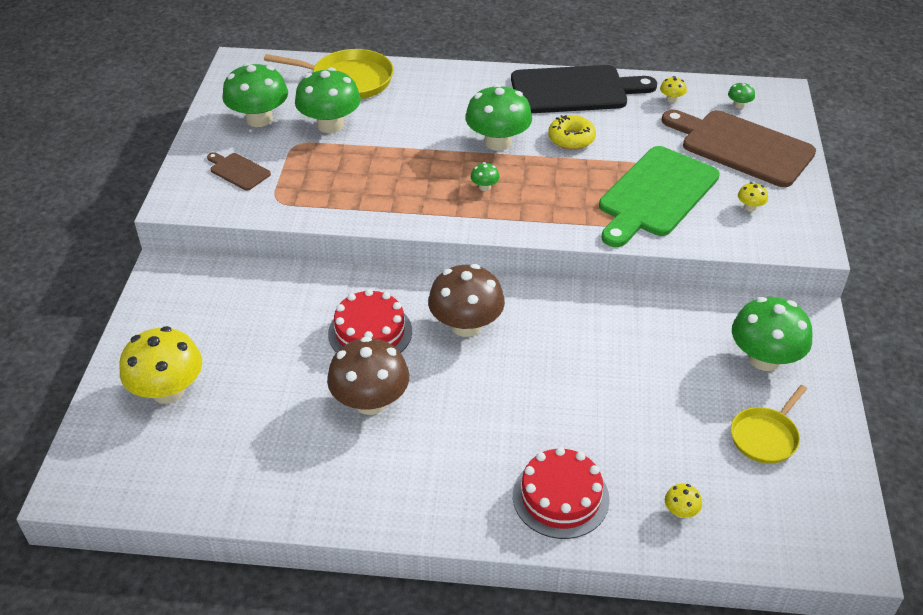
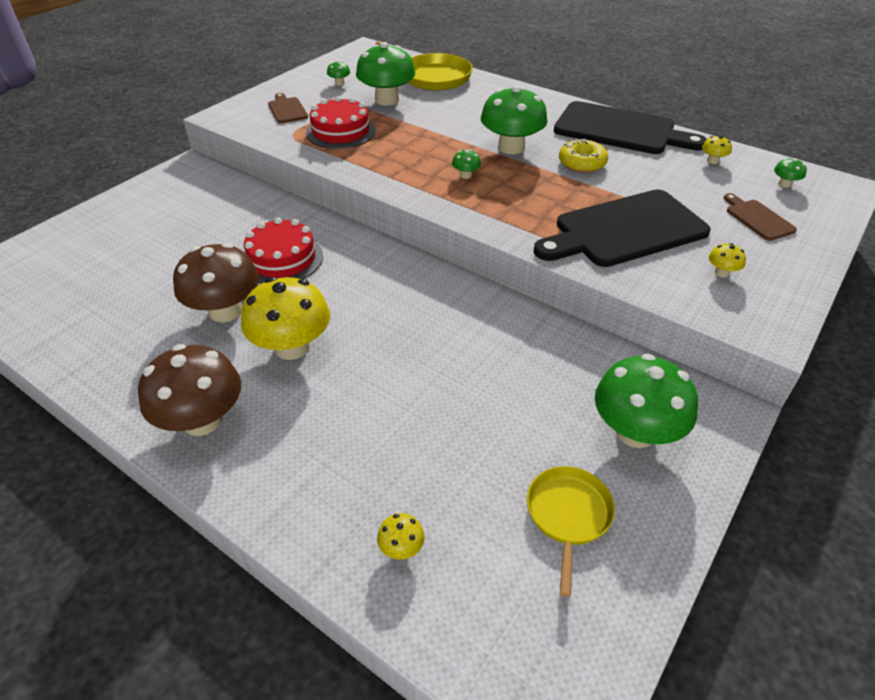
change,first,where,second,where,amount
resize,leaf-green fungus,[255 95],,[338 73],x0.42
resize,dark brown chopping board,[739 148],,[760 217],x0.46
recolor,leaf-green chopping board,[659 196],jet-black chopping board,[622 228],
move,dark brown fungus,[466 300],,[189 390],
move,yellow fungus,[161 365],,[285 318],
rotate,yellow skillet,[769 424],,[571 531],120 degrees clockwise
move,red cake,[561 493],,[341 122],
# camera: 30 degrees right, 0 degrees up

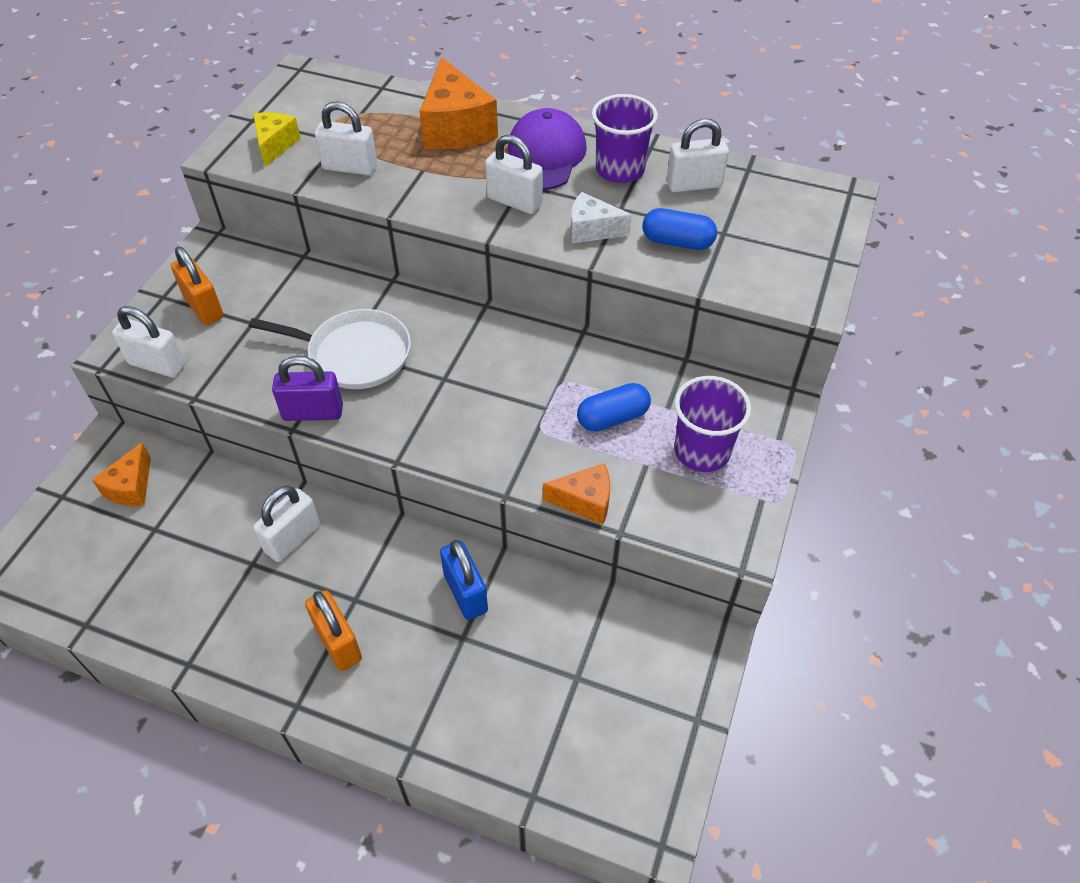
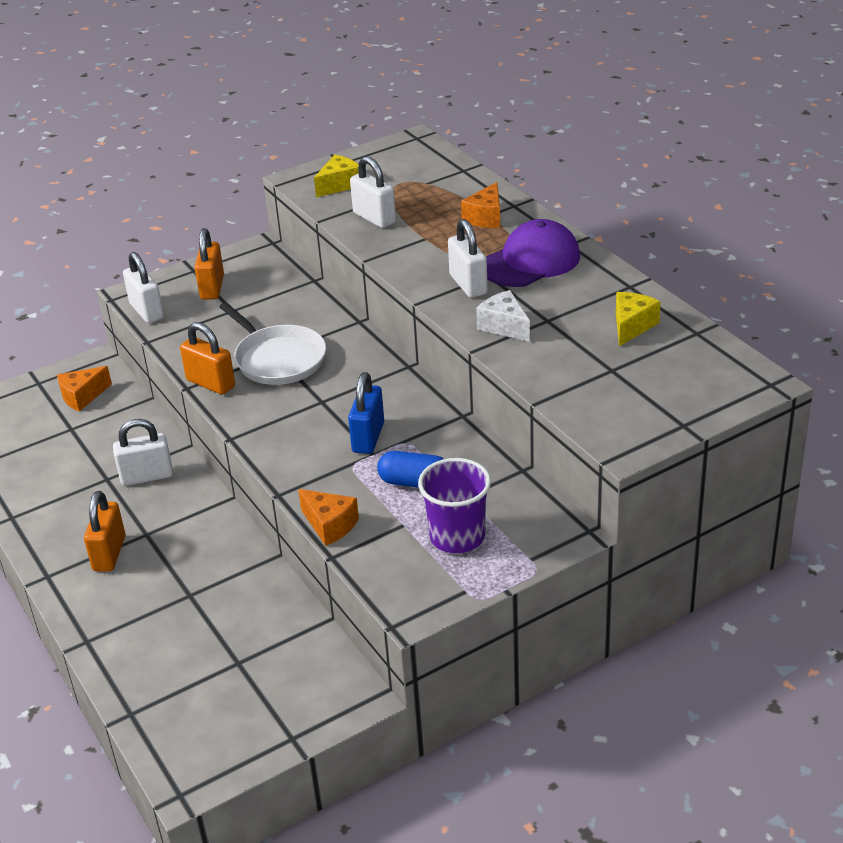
change,first,where,second,where,amount
resize,orange cheese,[459 103],,[480 205],x0.57
delete,royal purple beaker,[625 138],,,
replace,white small lock,[697 155],yellow cheese,[638 319],
delete,royal blue pill shape,[679 229],,,
recolor,royal purple small lock,[307 388],orange small lock,[207 358],
move,royal blue small lock,[464 580],,[366 413],
# camera: 40 degrees right, 15 degrees down

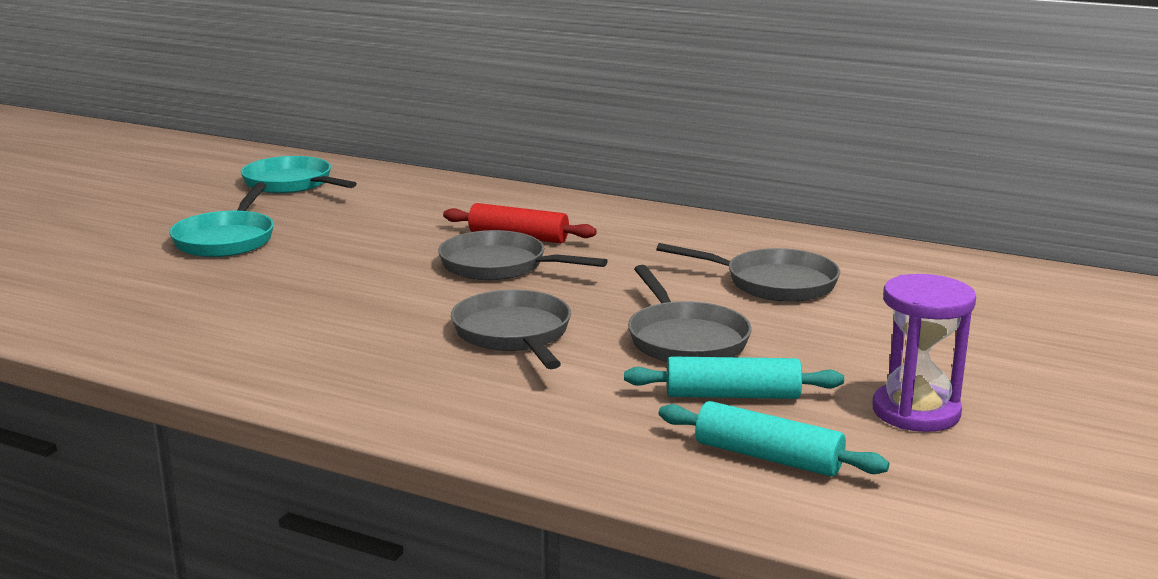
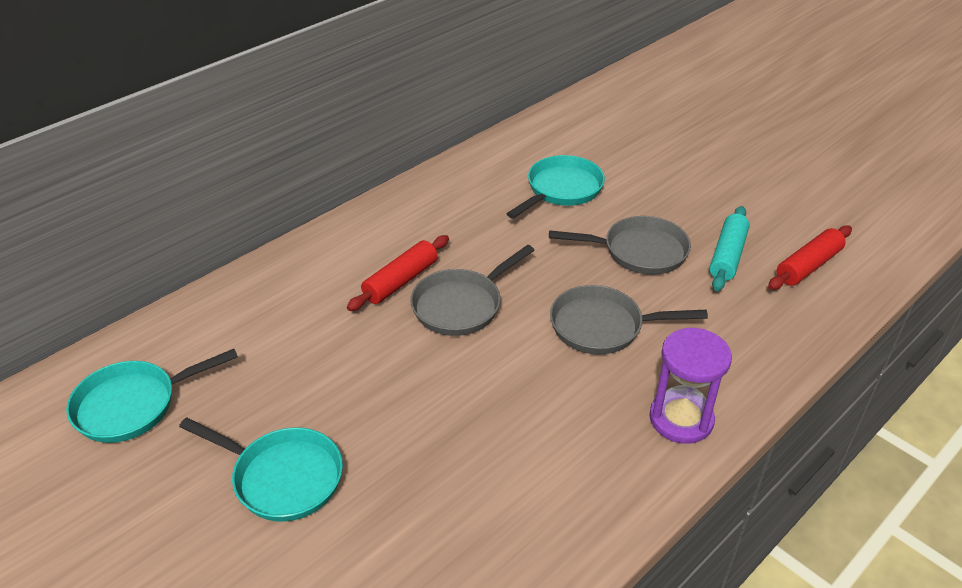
change,first,where,second,where,amount
recolor,gray skillet,[748 272],teal skillet,[556 187],
move,royal purple sandglass,[924 353],,[690 386],
recolor,teal dough roller,[773 439],red dough roller,[810 257],
# camera: 70 degrees left, 20 degrees up

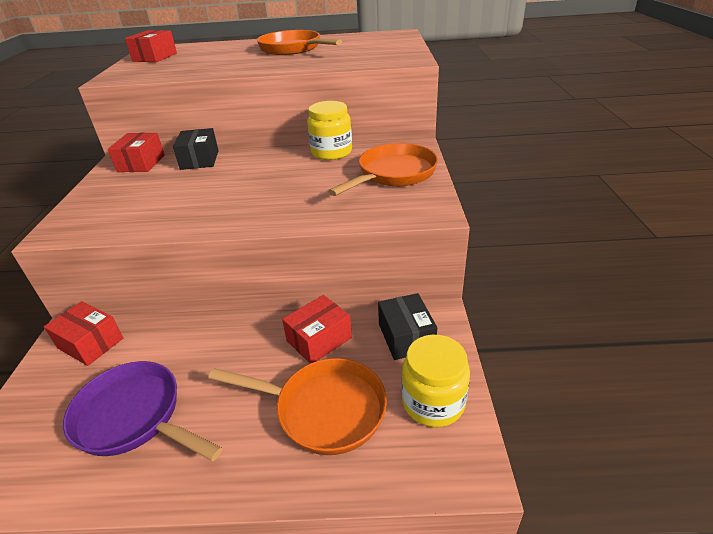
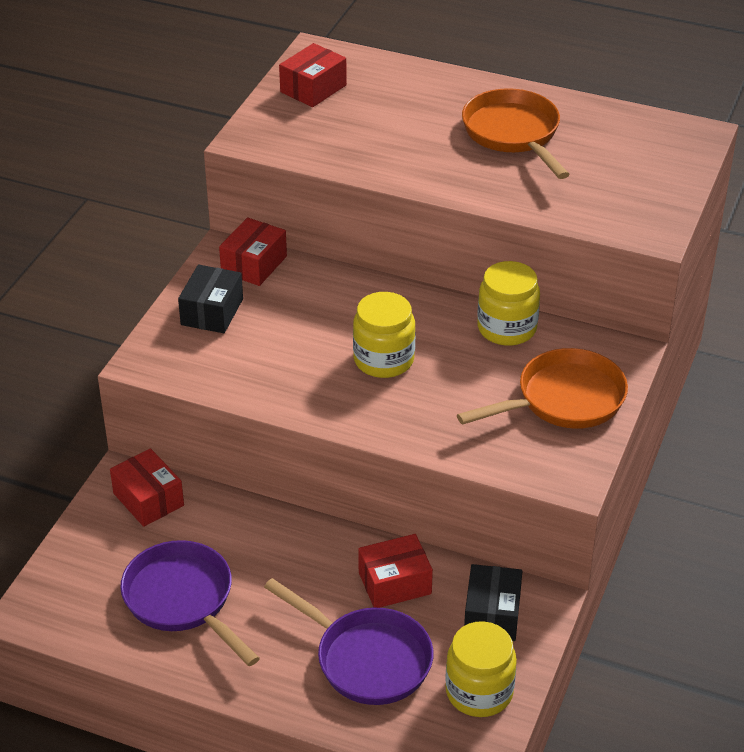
change,first,where,second,where,amount
move,jet-black box,[196 149],,[210 299],
recolor,orange skillet,[297 406],royal purple skillet,[349 641],
insert,,,yellow preserve jar,[384 335],
# camera: 20 degrees right, 5 degrees up

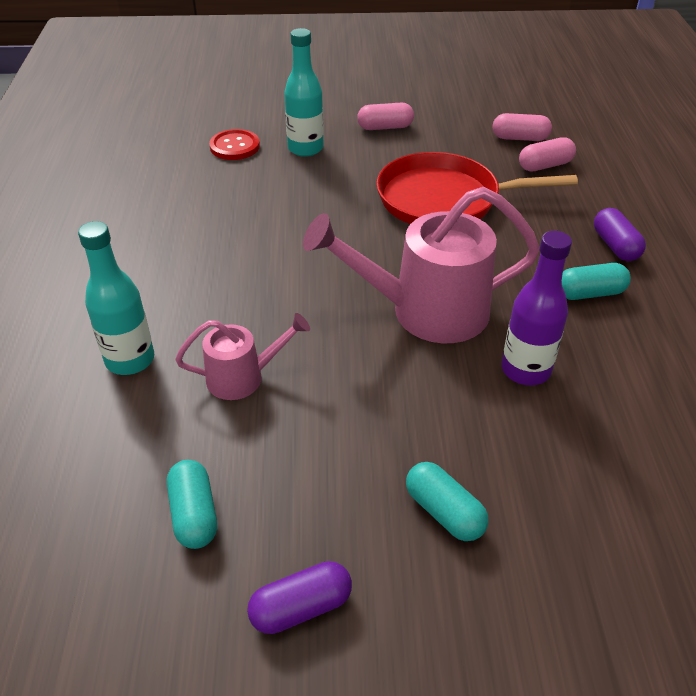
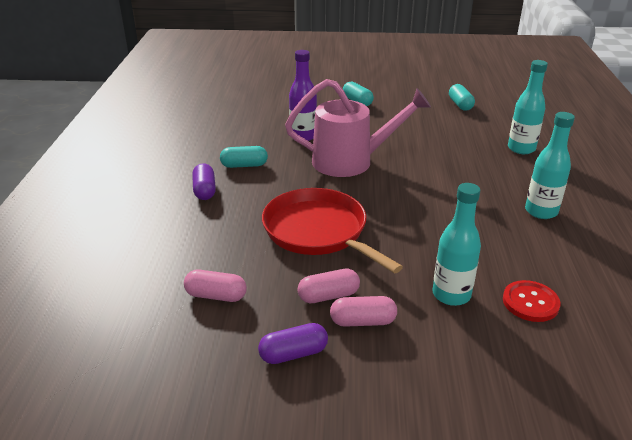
change,first,where,second,where,amount
move,rose-pink pill shape,[547 154],,[328 286],
rotate,red skillet,[477 188],,[332 230],135 degrees counterclockwise
delete,rose-pink watering can,[242 356],,,
move,royal purple pill shape,[299 597],,[293 343],
insert,,,teal bottle,[550 165],
# camera: 175 degrees left, 10 degrees down

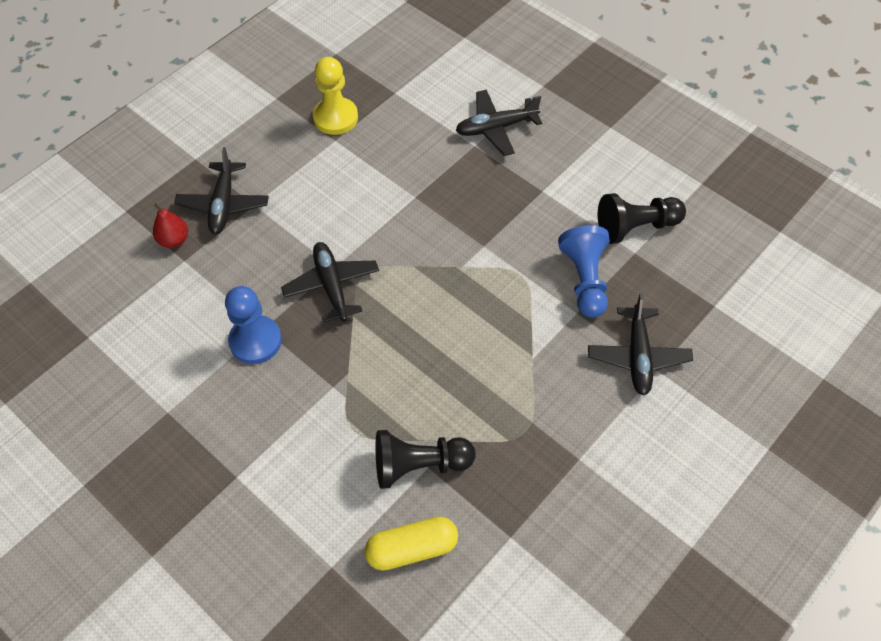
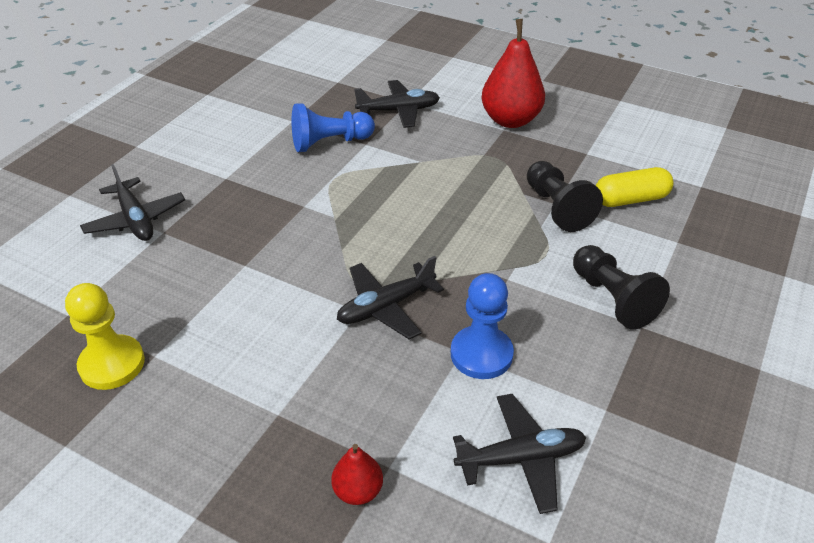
change,first,where,second,where,amount
move,jet-black plane,[221 190],,[519 454],
move,jet-black chess pawn,[642 218],,[621 287],
rotate,yellow pill shape,[411 543],,[634 187],75 degrees counterclockwise
insert,,,red toy pear,[513 73],
# camera: 105 degrees left, 15 degrees down

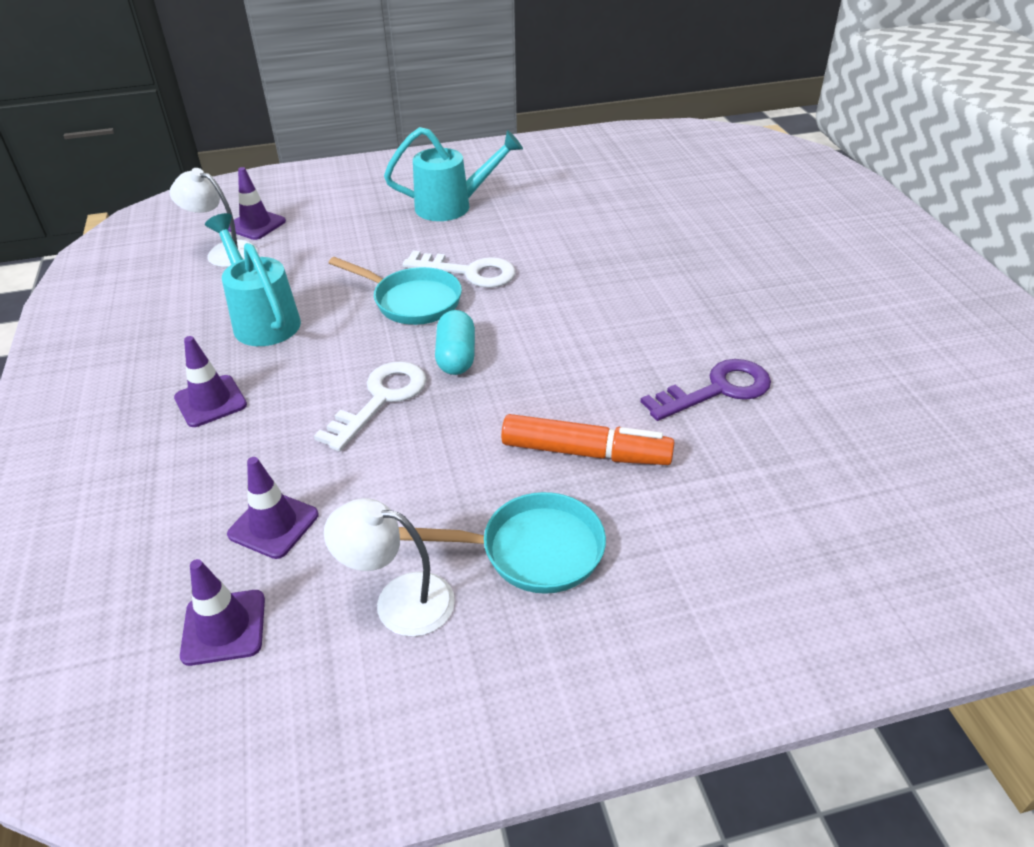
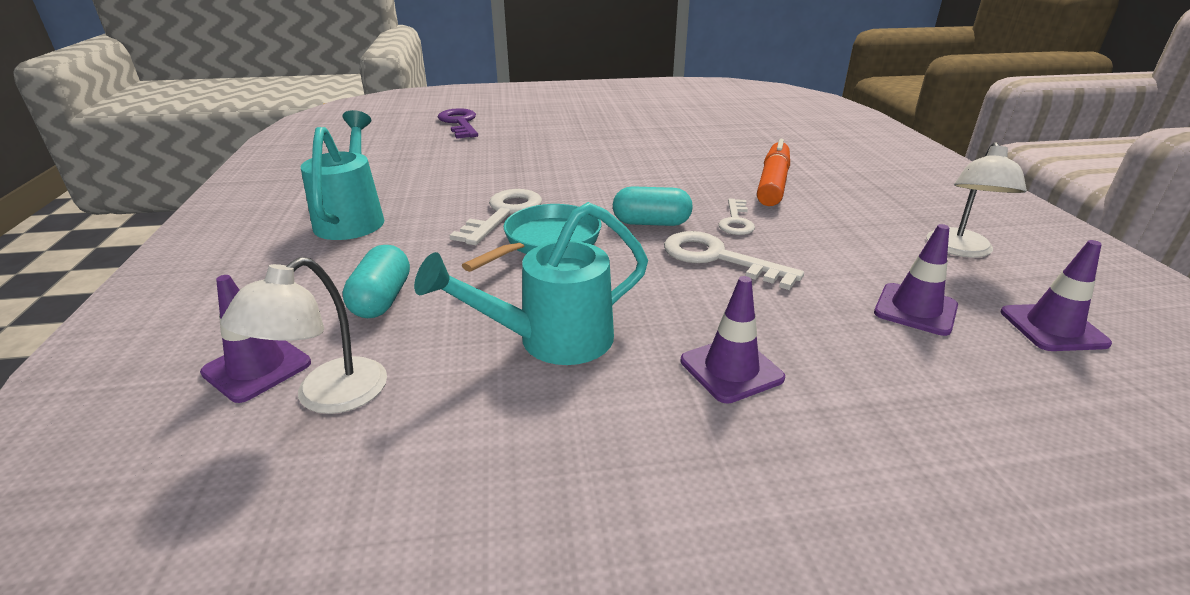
change,first,where,second,where,amount
move,royal purple key,[705 390],,[458 123],
delete,teal skillet,[502 543],,,
insert,,,white key,[737 217],
insert,,,teal pill shape,[376 281],
# camera: 85 degrees left, 10 degrees down

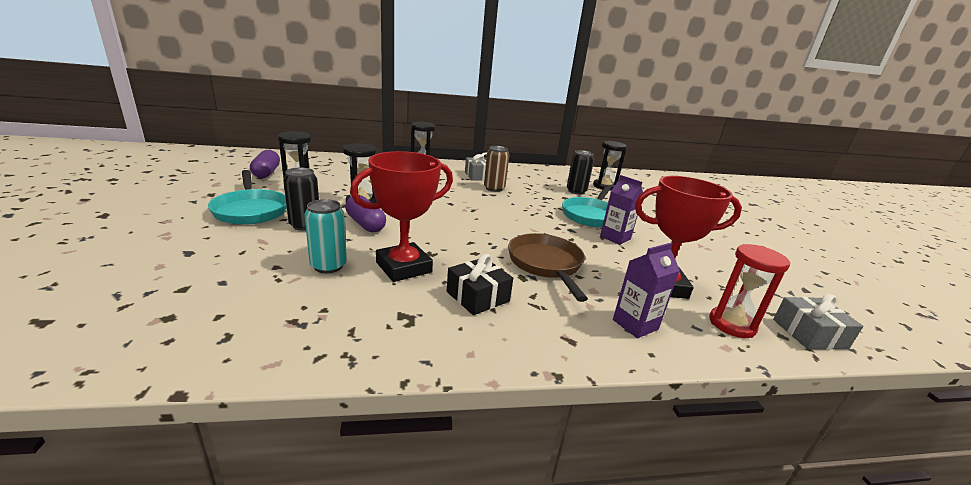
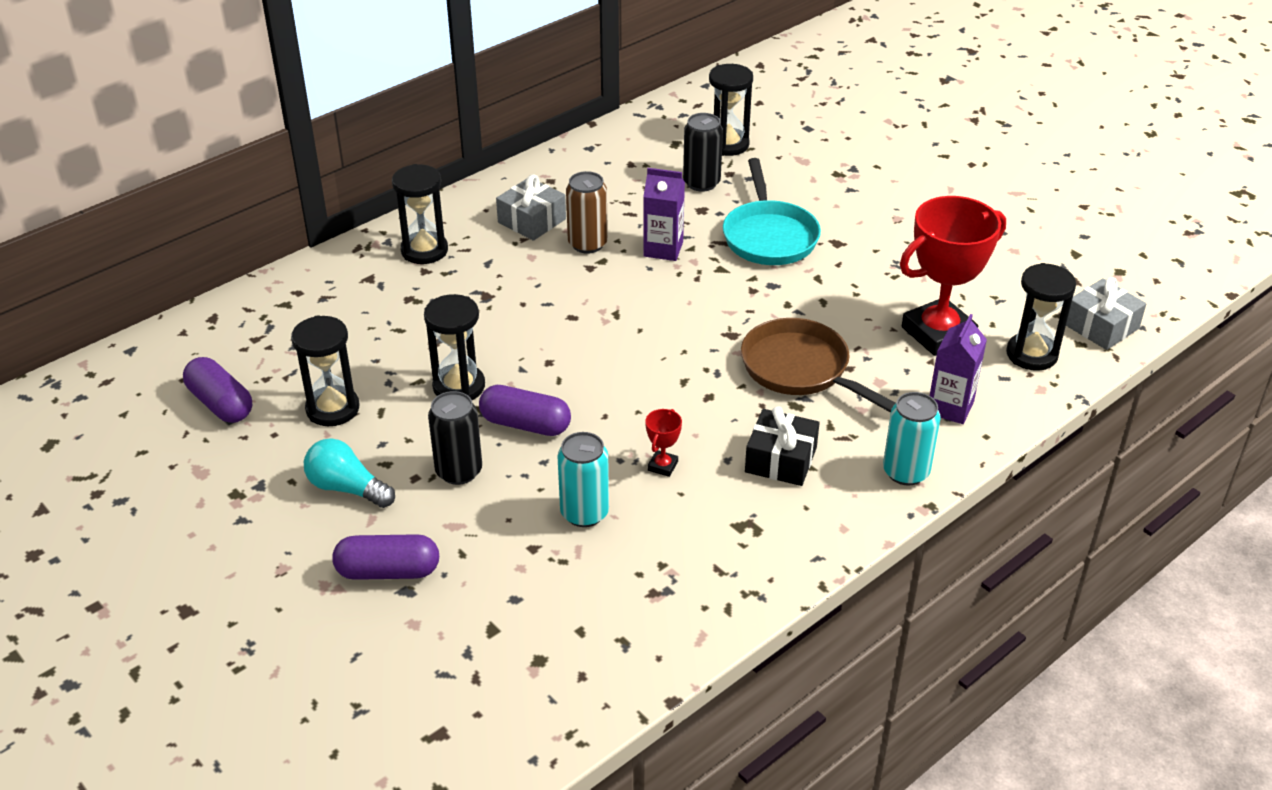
change,first,where,second,where,amount
resize,red award cup,[401 216],,[663 443],x0.40
replace,teal skillet,[247 197],teal lightbulb,[349 473],
move,royal purple carton,[621 210],,[664 214],
recolor,red sandglass,[749 291],jet-black sandglass,[1041 317],
insert,,,teal tin,[912 439],
insert,,,royal purple pill shape,[385 557],
# camera: 30 degrees left, 15 degrees up

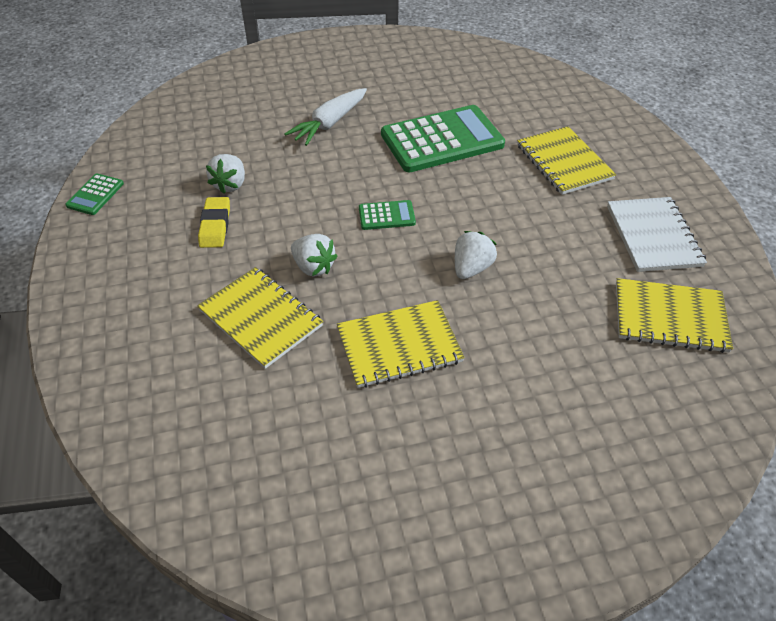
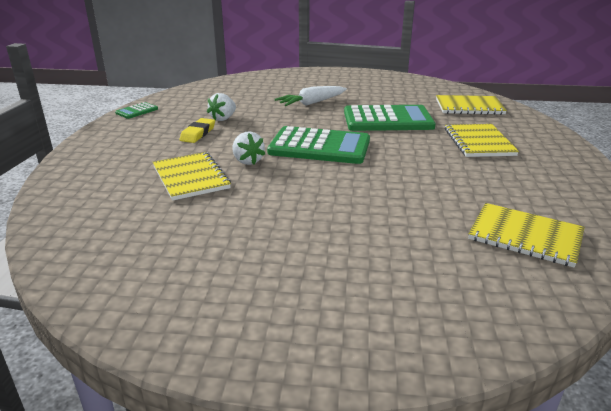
change,first,where,second,where,amount
delete,white exercise book,[657 234],,,
resize,leaf-green adding machine,[387 215],,[318 145],x2.24
delete,white strawberry,[476 255],,,
move,yellow exercise book,[401 344],,[471 105],
# camera: 20 degrees right, 20 degrees down

